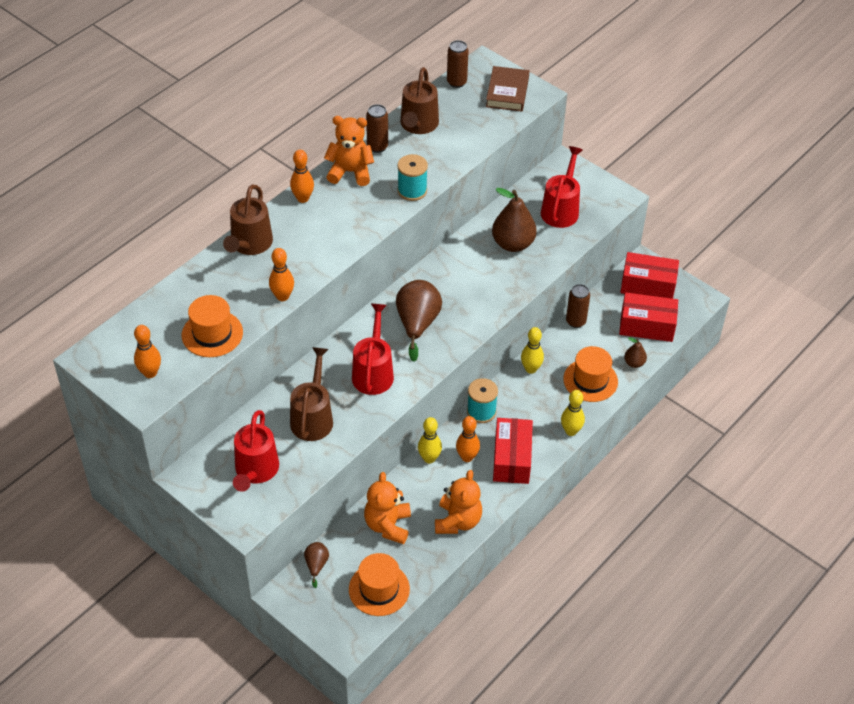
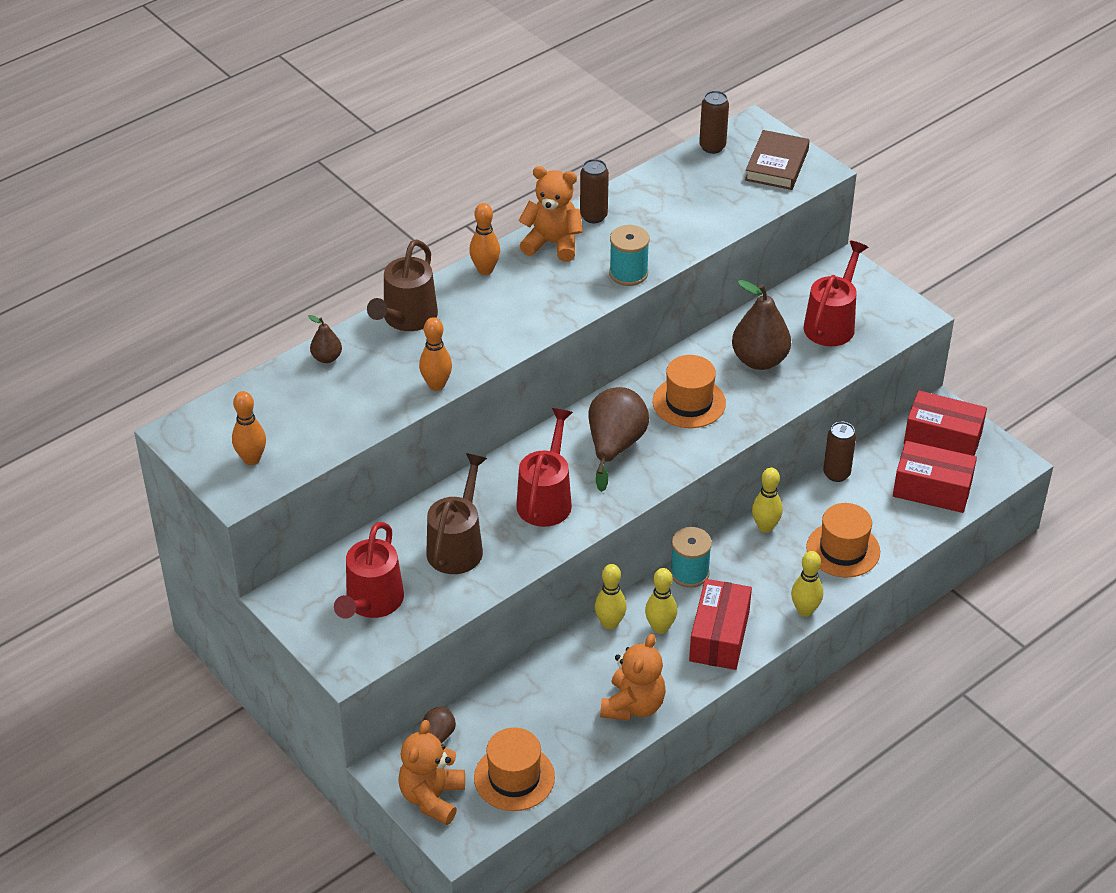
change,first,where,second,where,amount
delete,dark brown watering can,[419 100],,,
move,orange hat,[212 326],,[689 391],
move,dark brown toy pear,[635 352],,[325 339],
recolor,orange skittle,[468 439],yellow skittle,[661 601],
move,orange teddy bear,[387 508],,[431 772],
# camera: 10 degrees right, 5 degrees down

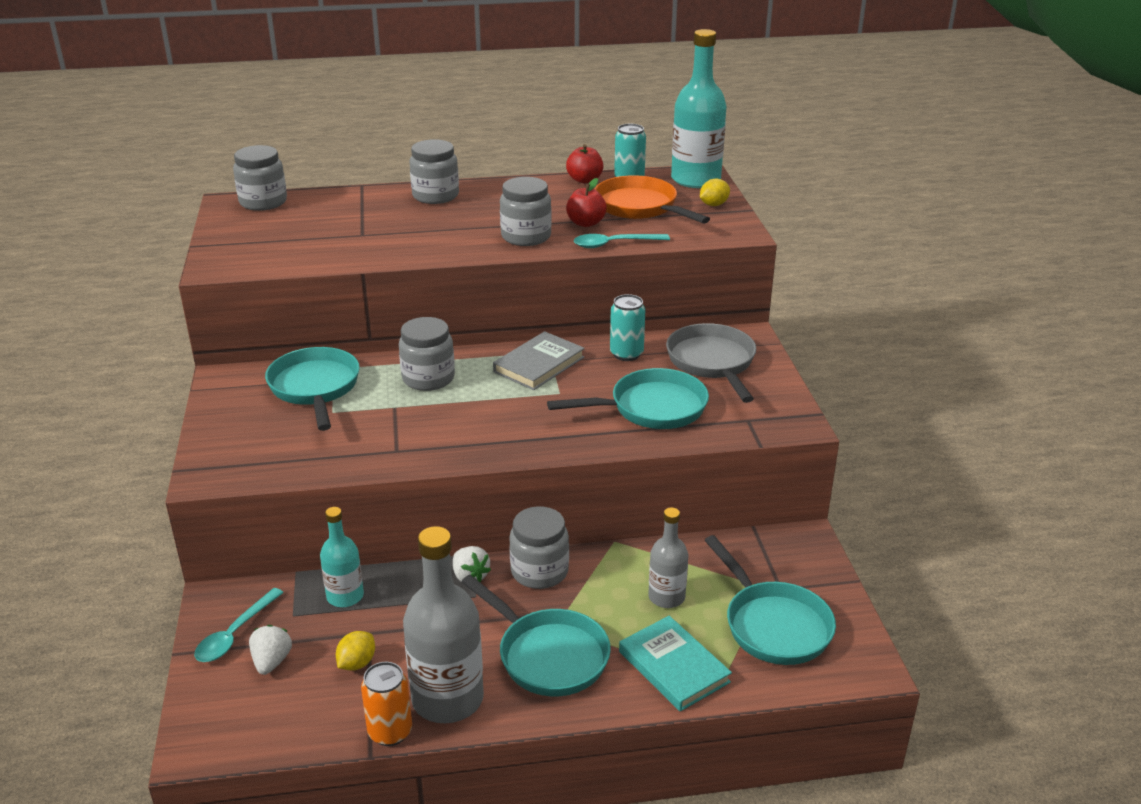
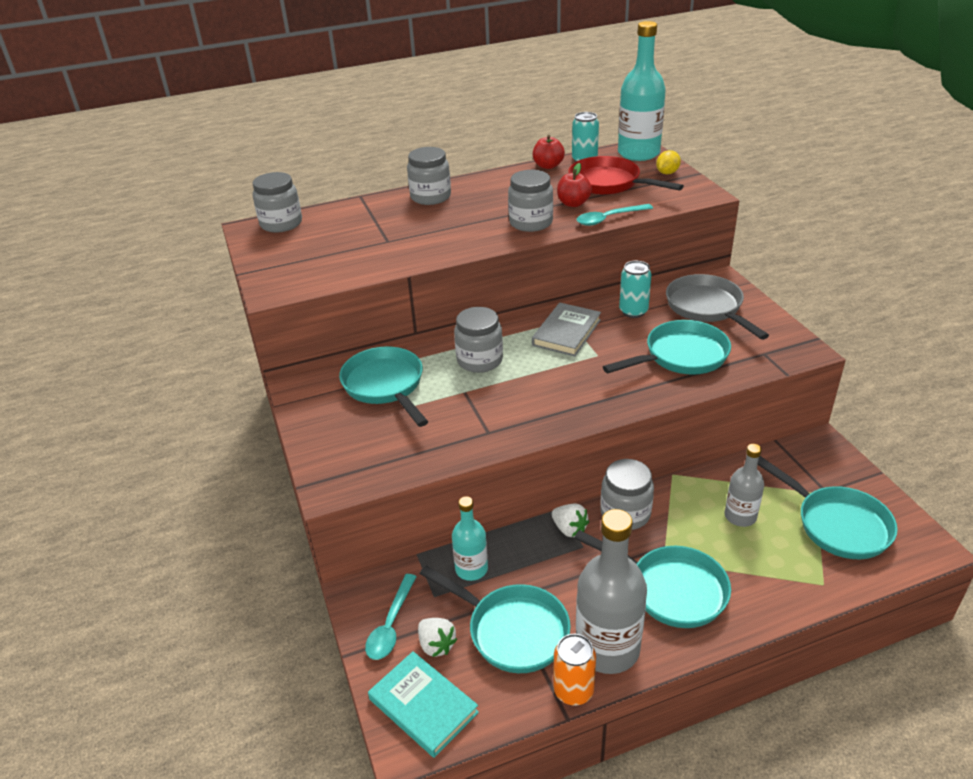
change,first,where,second,where,amount
recolor,orange skillet,[652 199],red skillet,[626 175],
move,teal book,[675 663],,[423 704],
rotate,white strawberry,[270 650],,[437 637],150 degrees clockwise
replace,yellow citrus fruit,[355 651],teal skillet,[495 619],
# camera: 10 degrees left, 5 degrees up

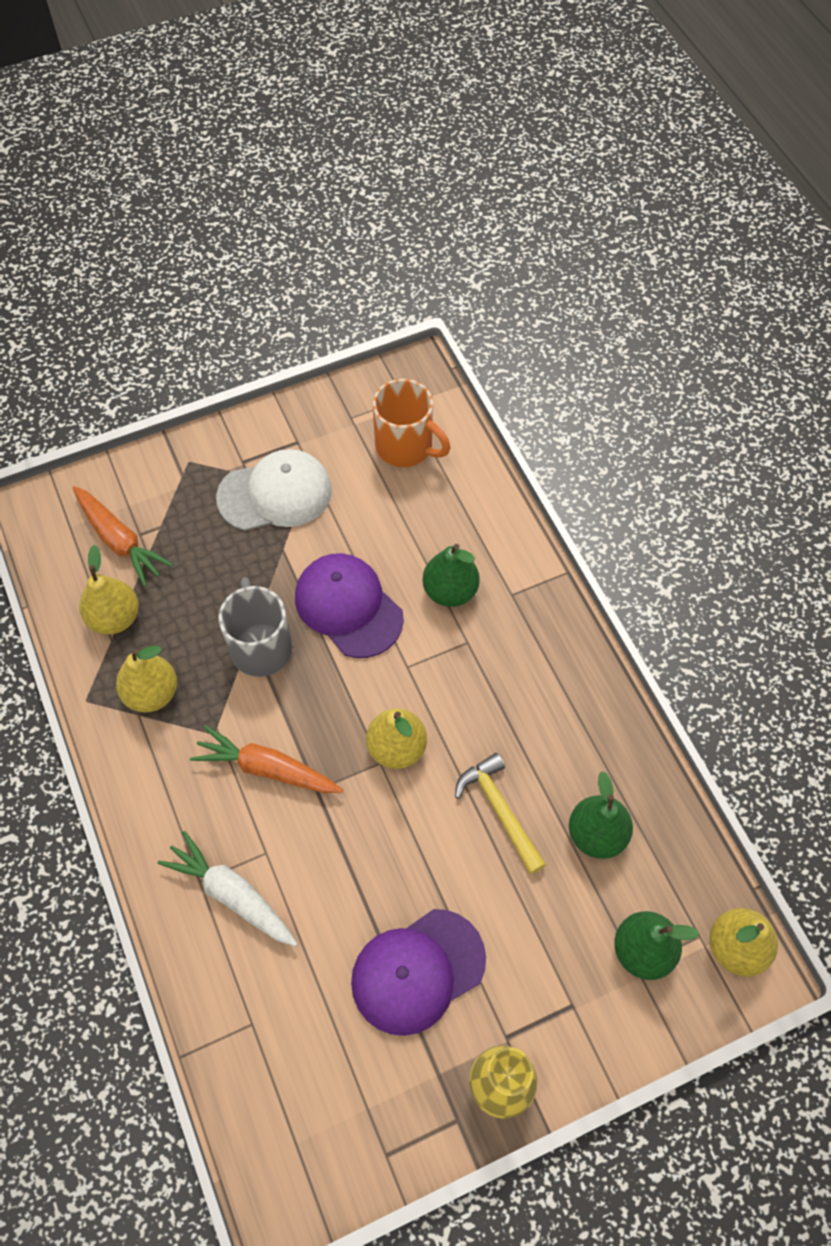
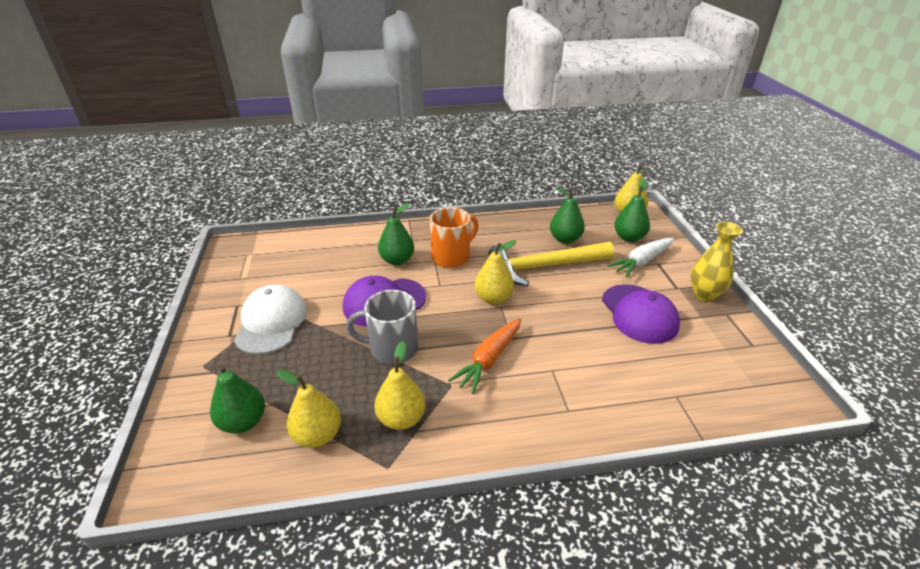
change,first,where,second,where,amount
move,orange coffee mug,[411 423],,[454 237],
replace,orange carrot,[123 536],leaf-green toy pear,[237 399],
resize,yellow carpenter's hammer,[500 813],,[551 264],x1.69
move,white carrot,[227 888],,[641 257],
# camera: 75 degrees left, 25 degrees down

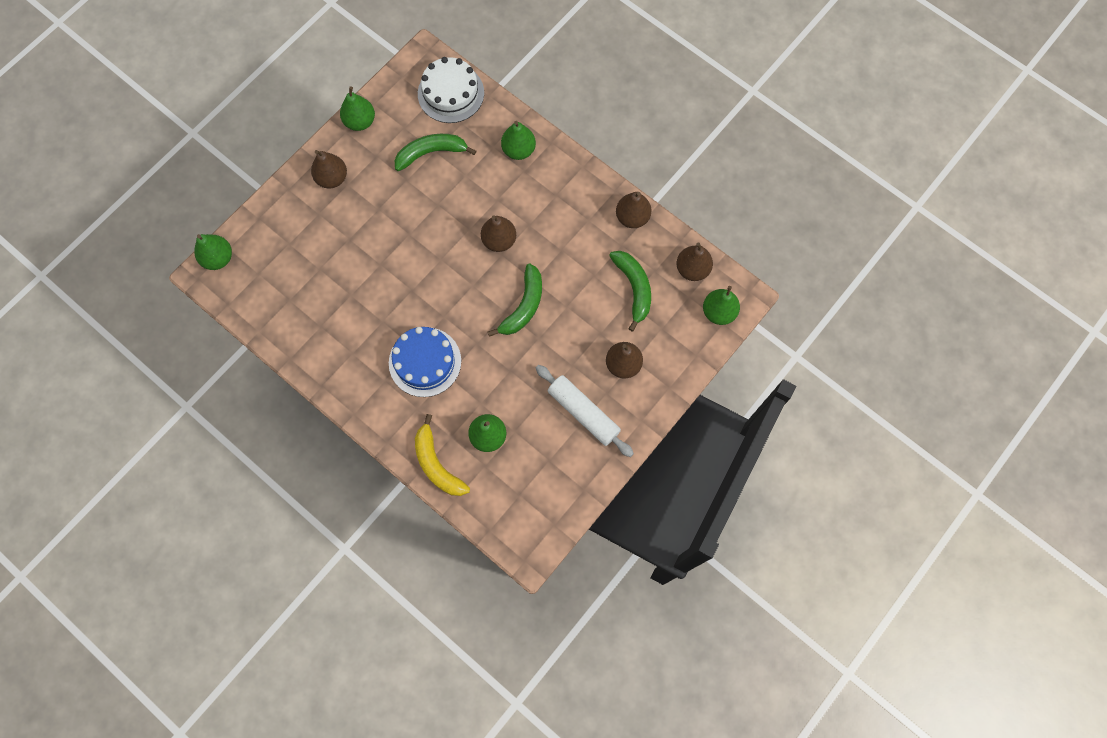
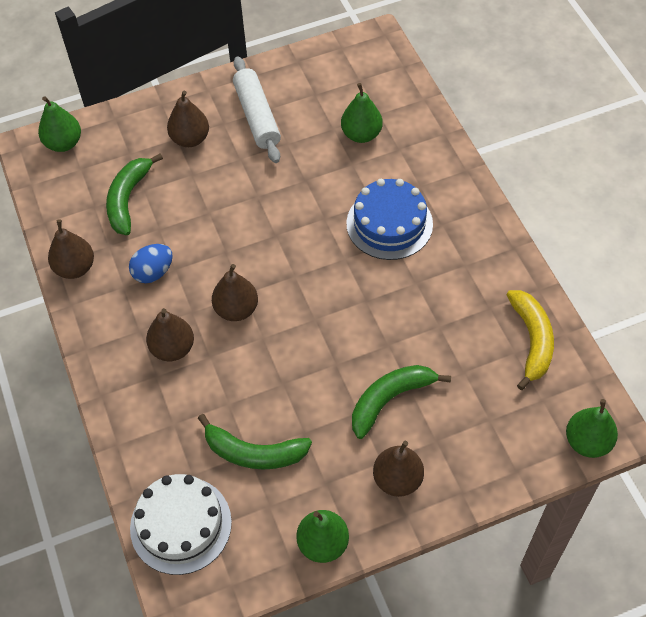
change,first,where,second,where,amount
delete,leaf-green toy pear,[518 140],,,
move,dark brown toy pear,[695 261],,[170 334],
move,leaf-green banana fruit,[515 300],,[401 402],
move,yellow banana fruit,[442 455],,[530 340],
insert,,,royal blue toy egg,[151 263],
# camera: 150 degrees left, 15 degrees down

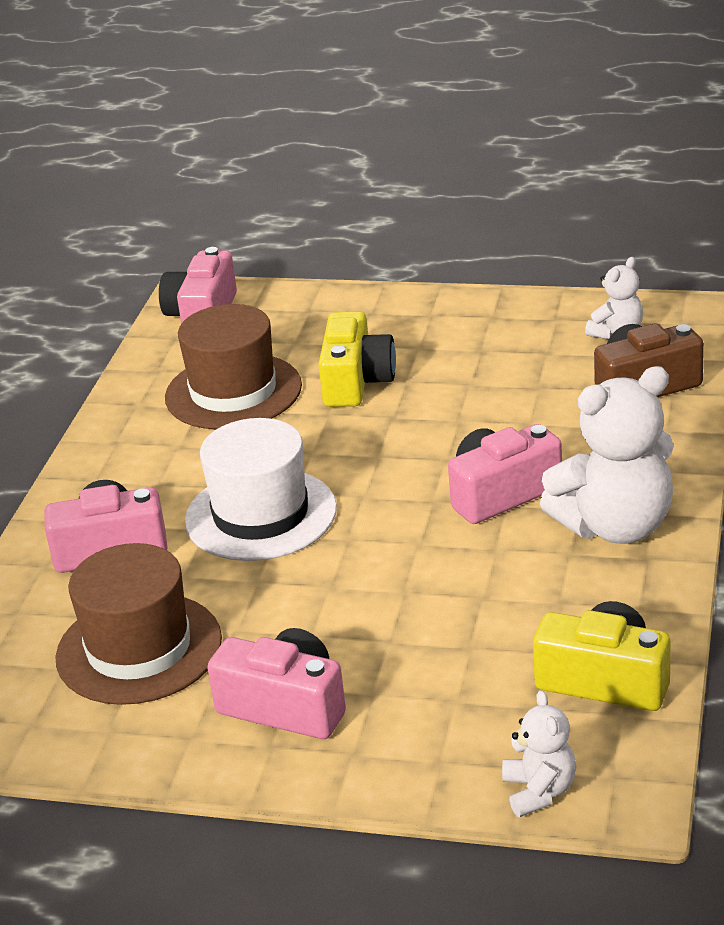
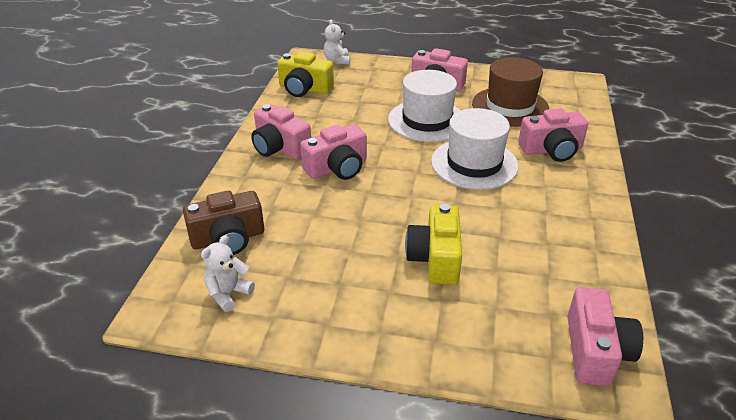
change,first,where,second,where,amount
delete,dark brown hat,[233 366],,,
replace,white teddy bear,[607 455],rose-pink photo camera,[281 132],
insert,,,white hat,[424 106],
# camera: 175 degrees right, 5 degrees up

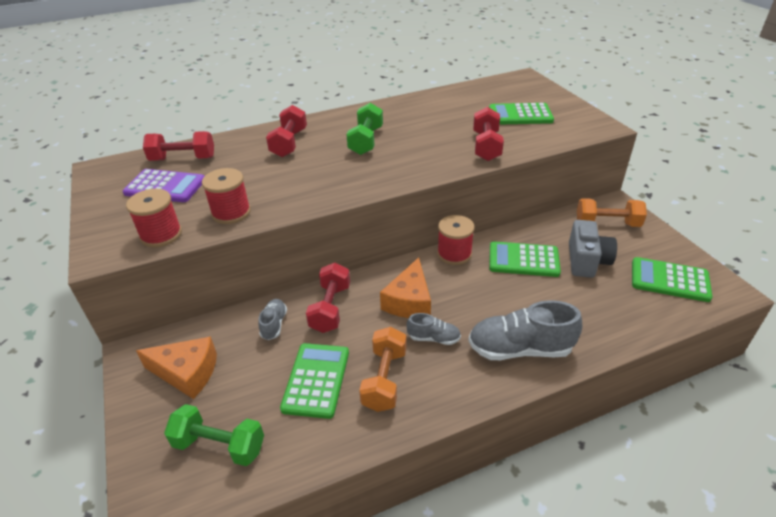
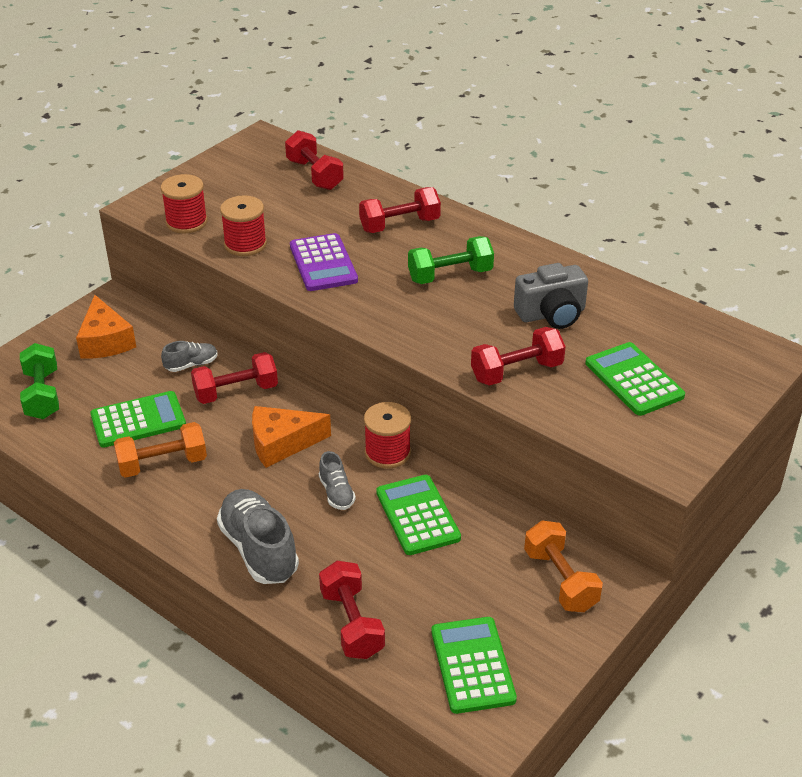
change,first,where,second,where,amount
move,royal purple adding machine,[163 185],,[324 262],
move,gray photo camera,[593 249],,[551 296],
move,gray sneaker,[433 329],,[337 480],
insert,,,red dumbbell,[352 610],
# camera: 60 degrees right, 0 degrees up

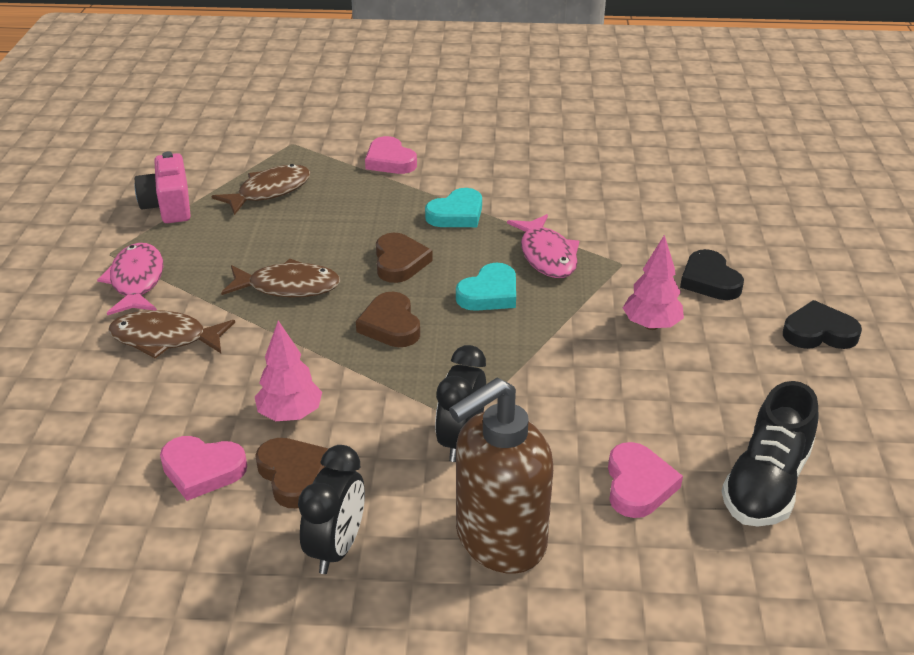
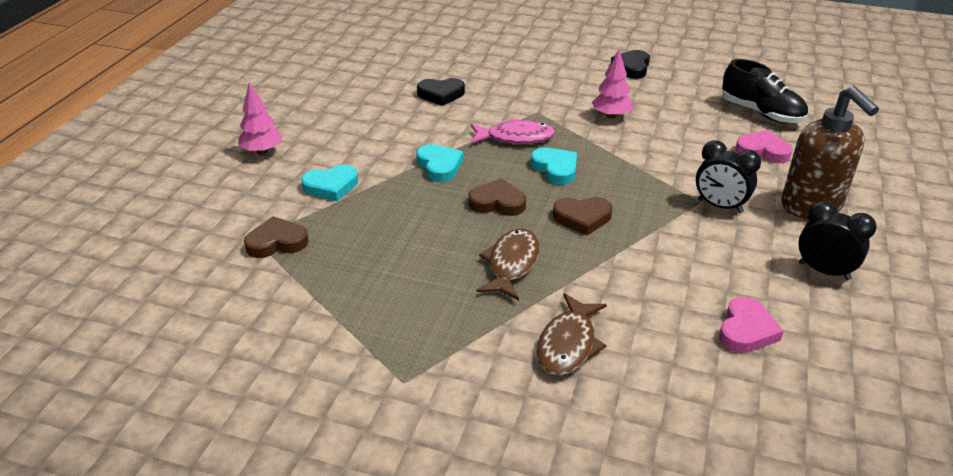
change,first,where,second,where,amount
recolor,rose-pink heart,[391 155],teal heart,[329 183],
delete,rose-pink photo camera,[163 187],,,
delete,dark brown toy fish,[261 189],,,
delete,rose-pink toy fish,[130 279],,,
move,jet-black heart,[712 274],,[441 92],
move,rose-pink tree,[288 371],,[260 118],
move,dark brown heart,[292 473],,[276 237],
# camera: 75 degrees left, 0 degrees up

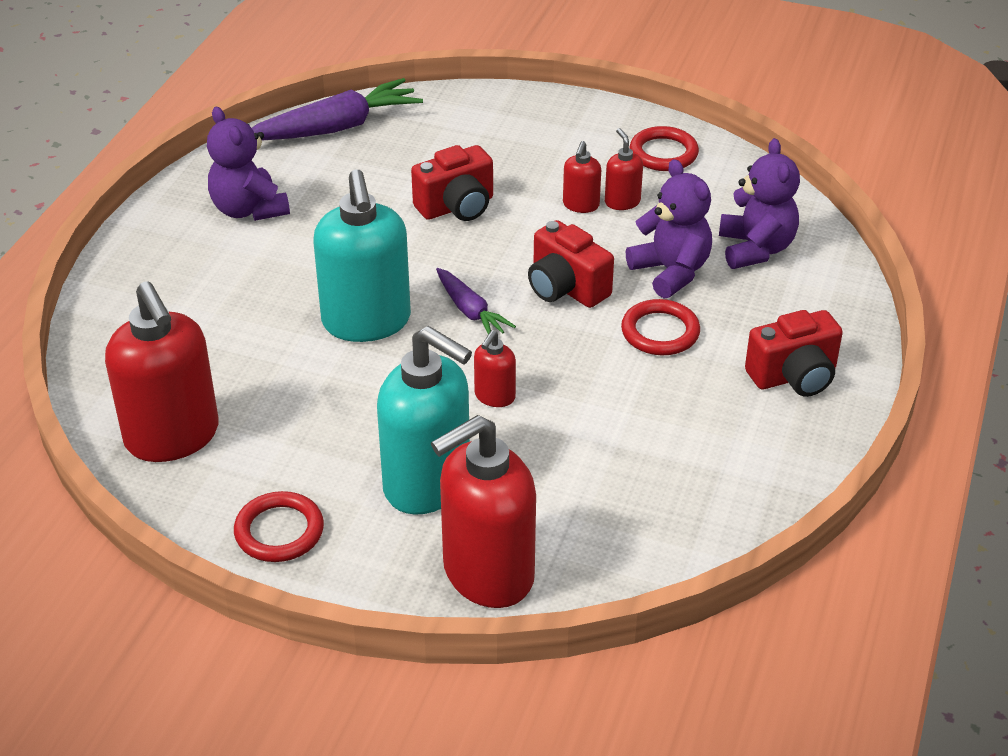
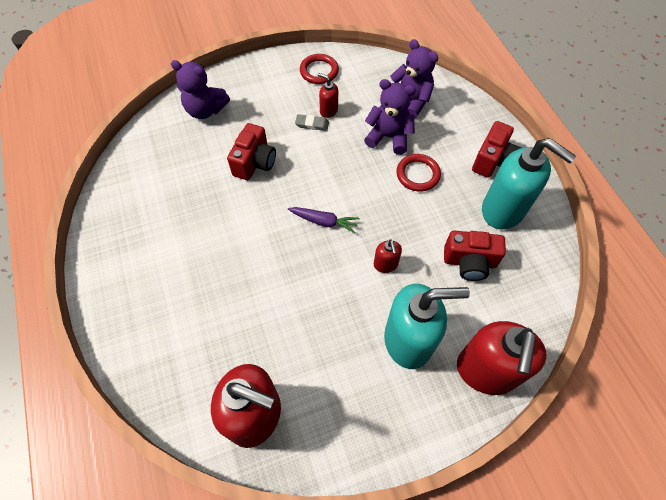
change,first,where,second,where,amount
delete,royal purple carrot,[337 109],,,
move,royal purple teddy bear,[248 164],,[200 89],
replace,red pump bottle,[582 177],gray gum eraser,[312 122],
move,teal pump bottle,[362 255],,[529 183],
move,red photo camera,[571 264],,[475 255],
delete,red ring,[279 526],,,
# camera: 40 degrees left, 20 degrees up

